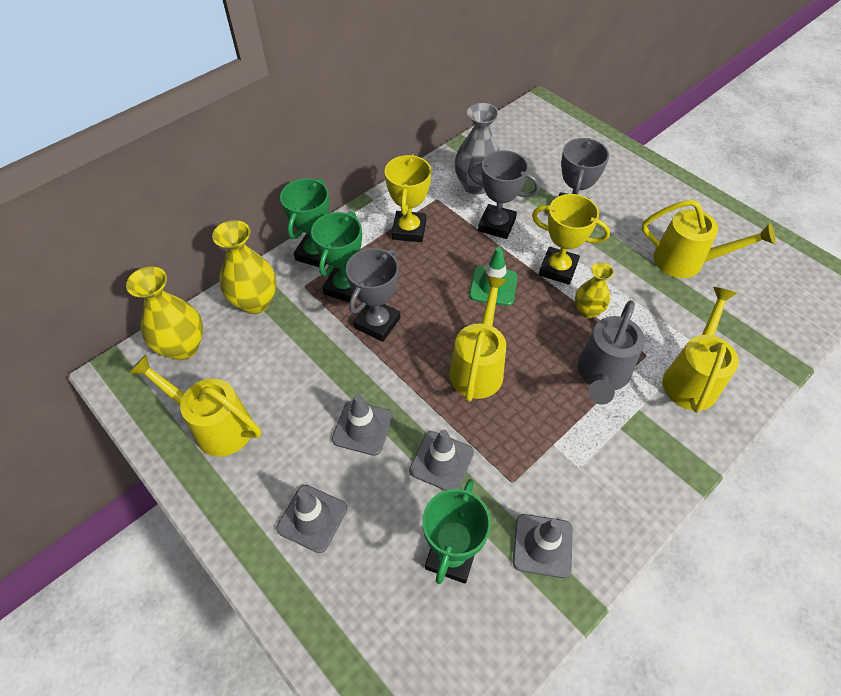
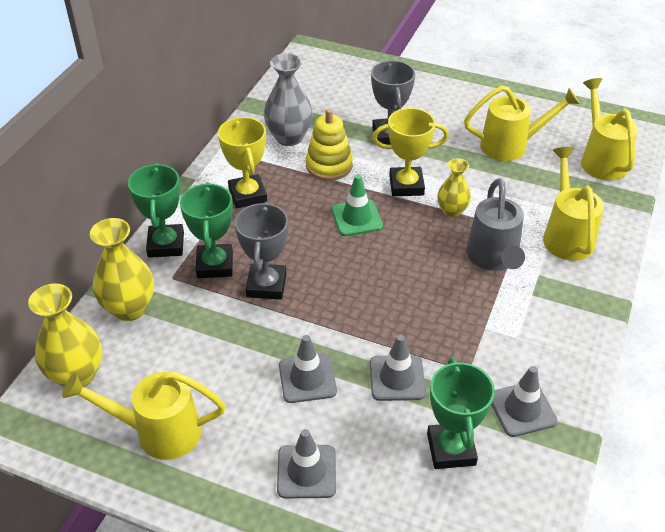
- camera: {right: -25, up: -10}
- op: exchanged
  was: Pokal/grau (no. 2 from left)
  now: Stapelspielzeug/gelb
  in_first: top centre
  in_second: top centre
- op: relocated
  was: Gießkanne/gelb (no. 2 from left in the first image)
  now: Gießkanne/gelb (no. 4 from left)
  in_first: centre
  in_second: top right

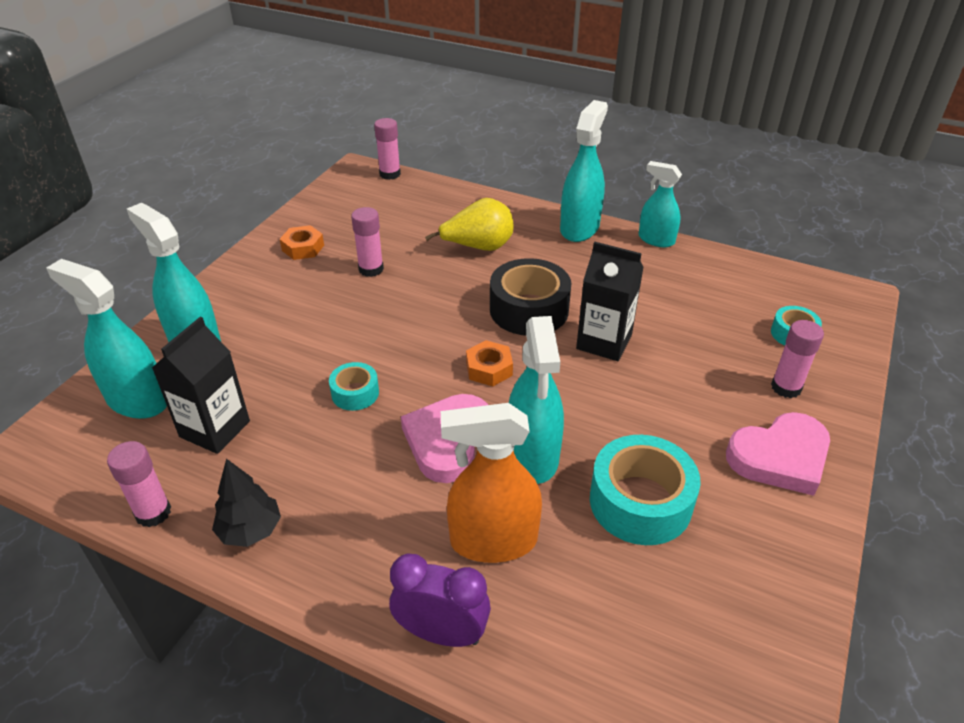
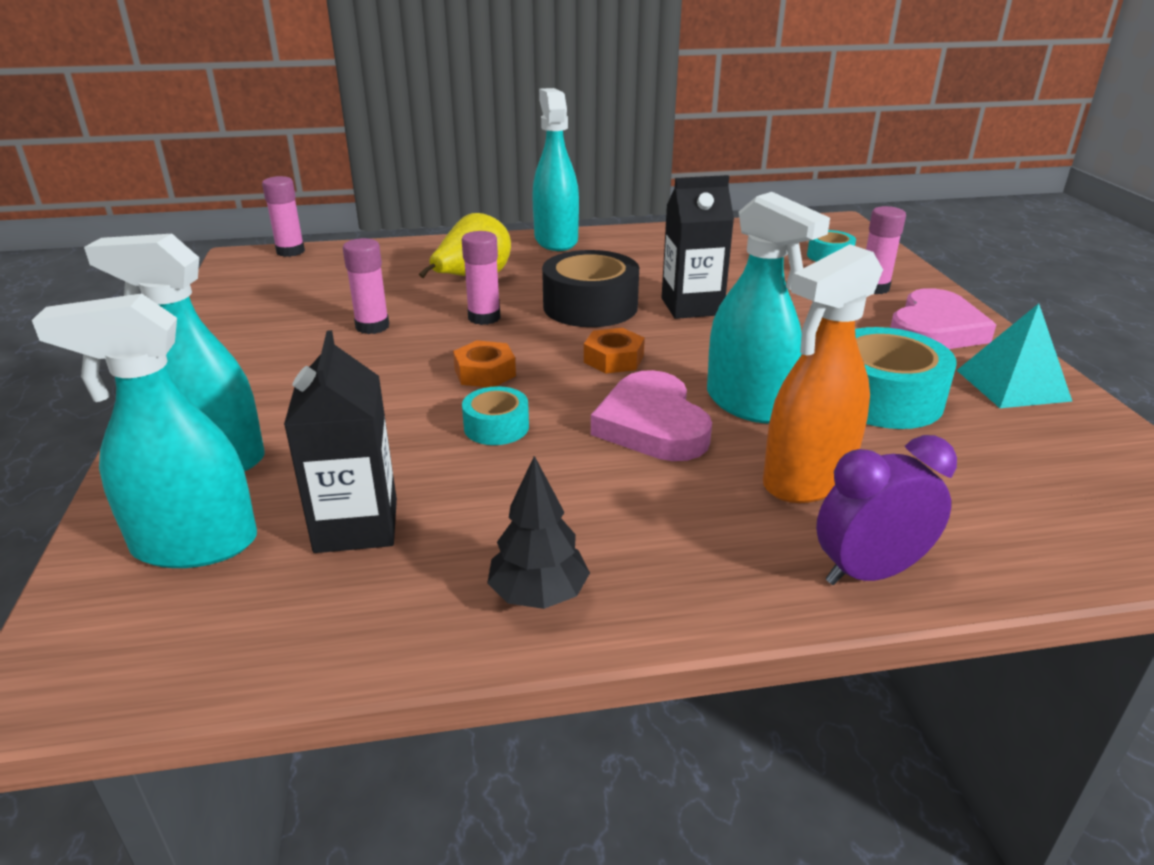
- camera: {right: -35, up: -10}
- op: relocated
  was: Sechskantmutter/orange (no. 1 from left)
  in_first: middle left
  in_second: centre
- op: relocated
  was: Klebestift/rosa (no. 1 from left in the first image)
  now: Klebestift/rosa (no. 3 from left)
  in_first: bottom left
  in_second: top centre
- op: appeared
  now: Pyramide/türkis
  in_second: middle right
- op: missing
  was: Sprühflasche/türkis (no. 5 from left)
  in_first: top right

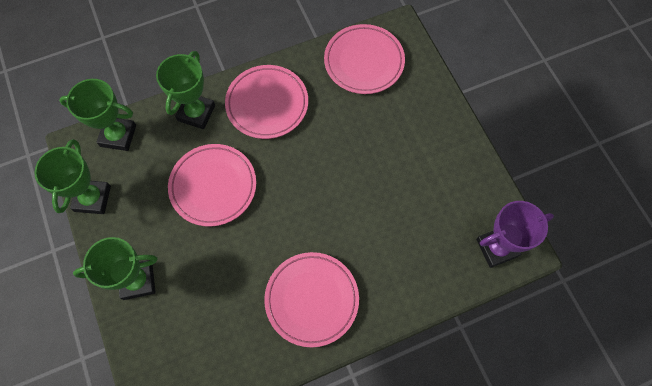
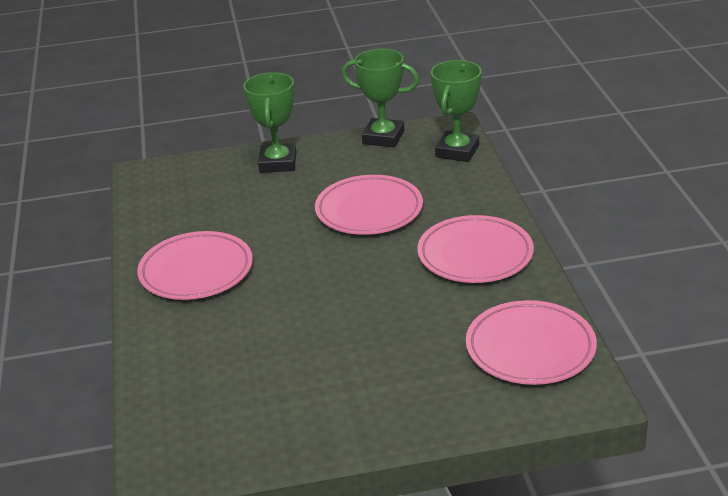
- camera: {right: 105, up: -35}
- op: missing
  was: Pokal/grün (no. 4 from left)
  in_first: top left
- op: missing
  was: Pokal/lila
  in_first: middle right

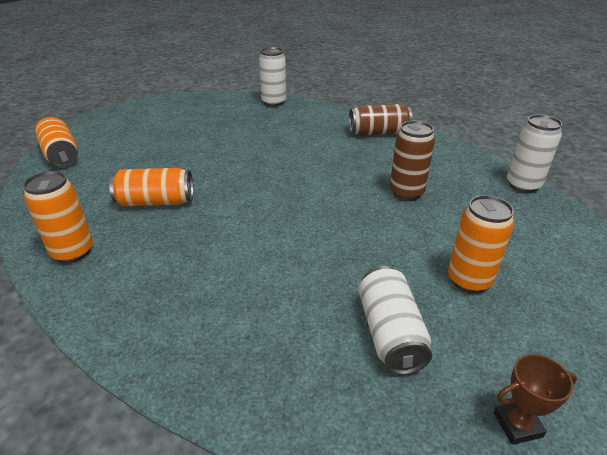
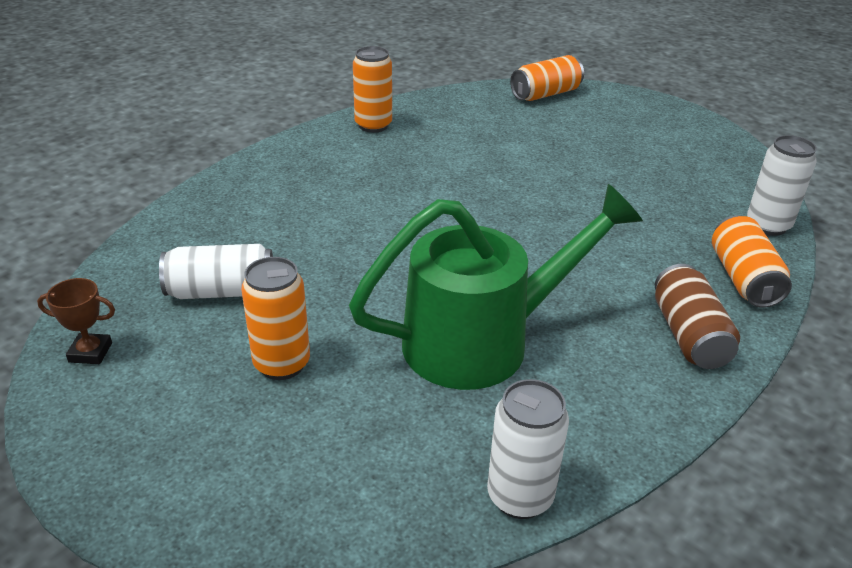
- camera: {right: 90, up: 0}
- op: spun
  was: Pokal/braun
  in_first: bottom right
  in_second: middle left
  clockwise: -75
- op: exchanged
  was: Dose/braun (no. 2 from left)
  now: Gießkanne/grün
  in_first: middle right
  in_second: centre
- op: relocated
  was: Dose/orange (no. 3 from left in the first image)
  now: Dose/orange (no. 4 from left)
  in_first: middle left
  in_second: middle right

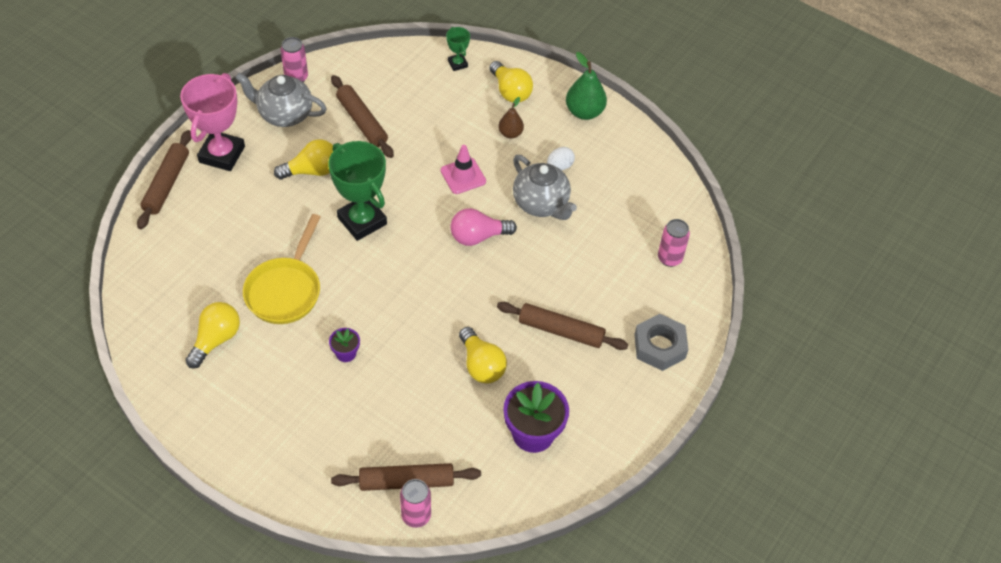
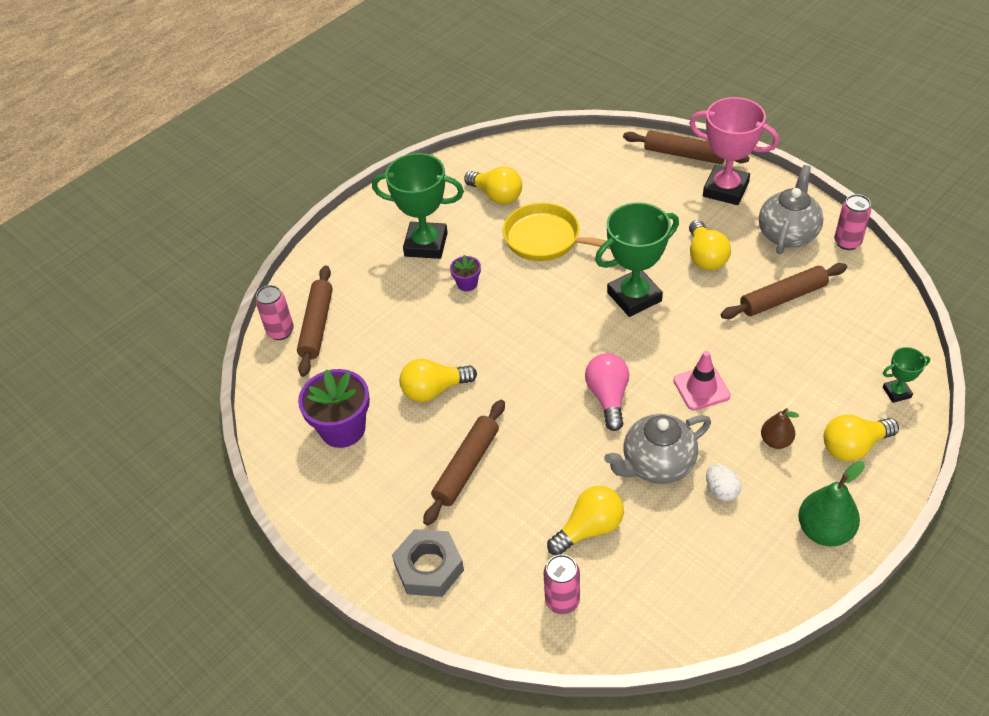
- camera: {right: 105, up: -5}
- op: appeared
  now: Pokal/grün (no. 1 from left)
  in_second: top centre
- op: appeared
  now: Glühbirne/gelb (no. 3 from left)
  in_second: bottom centre

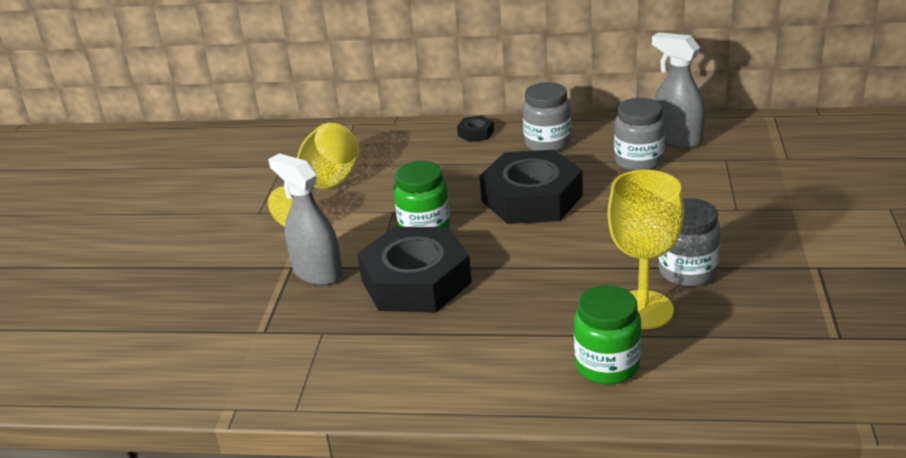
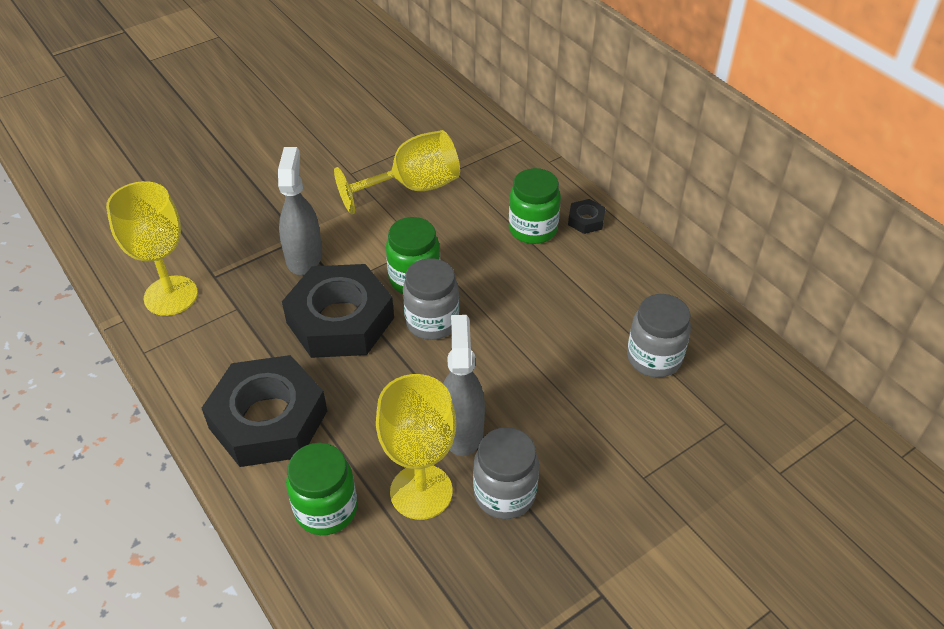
- camera: {right: 45, up: 15}
- op: appeared
  now: Kelch/gelb (no. 1 from left)
  in_second: middle left
- op: relocated
  was: Sechskantmutter/schwarz (no. 3 from left in the first image)
  now: Sechskantmutter/schwarz (no. 1 from left)
  in_first: centre
  in_second: middle left
- op: relocated
  was: Einmachglas/grau (no. 1 from left)
  in_first: top centre
  in_second: centre
- op: relocated
  was: Sprühflasche/grau (no. 2 from left)
  in_first: top right
  in_second: centre
- op: appeared
  now: Einmachglas/grün (no. 3 from left)
  in_second: top centre

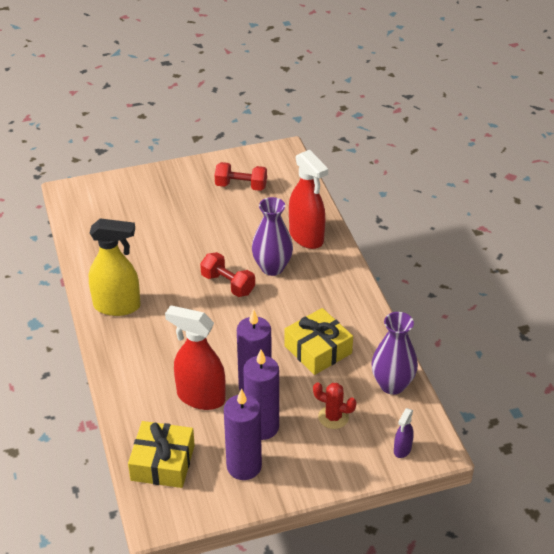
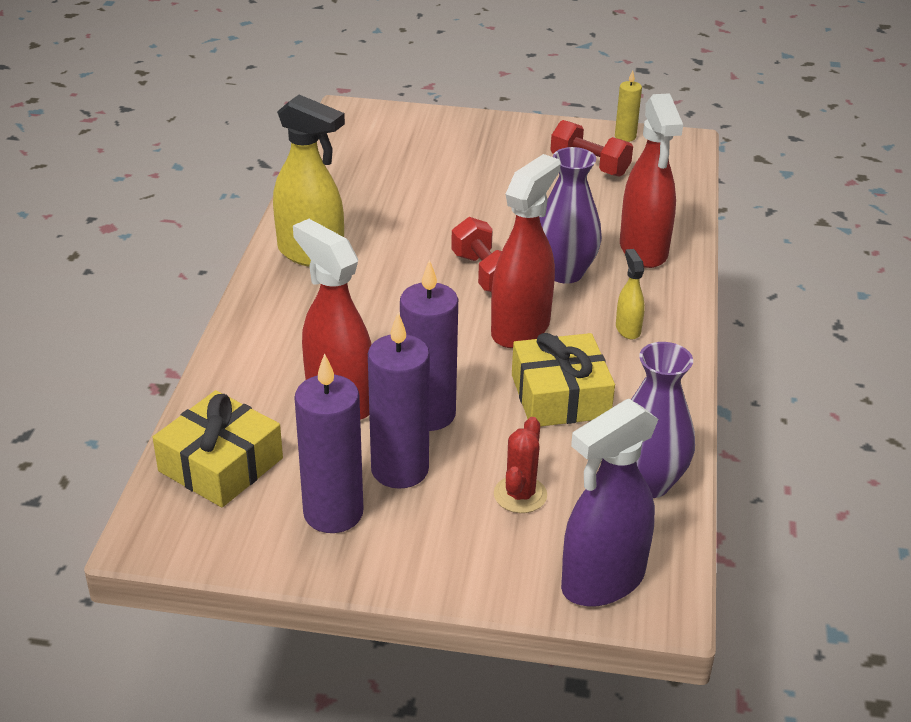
- camera: {right: 25, up: -5}
- op: appeared
  now: Sprühflasche/rot (no. 2 from left)
  in_second: centre
- op: spun
  was: Kaktus/rot
  in_first: bottom centre
  in_second: centre
  clockwise: 60
- op: size
  was: Sprühflasche/lila
  in_first: bottom right
  in_second: bottom right
  ratio: 2.11
- op: appeared
  now: Kerze/gelb
  in_second: top right
- op: appeared
  now: Sprühflasche/gelb (no. 2 from left)
  in_second: middle right

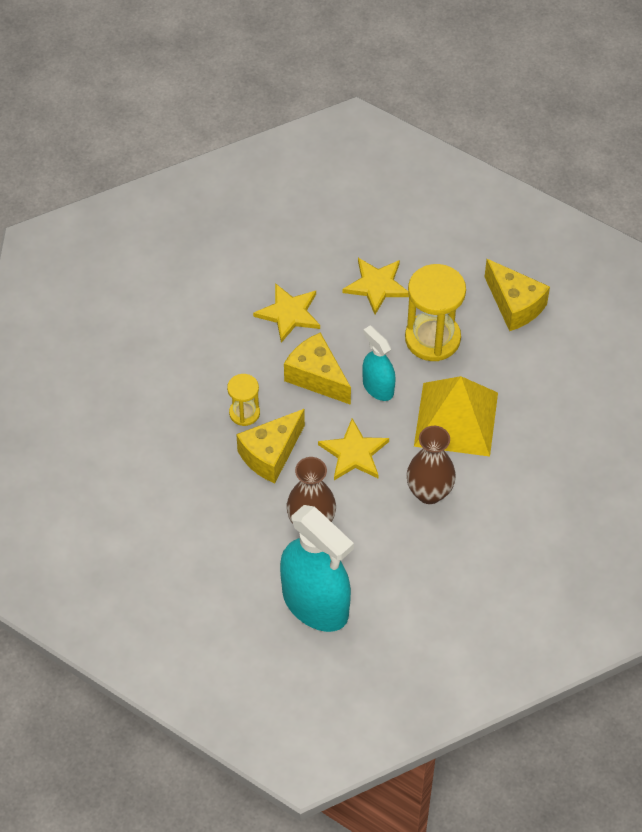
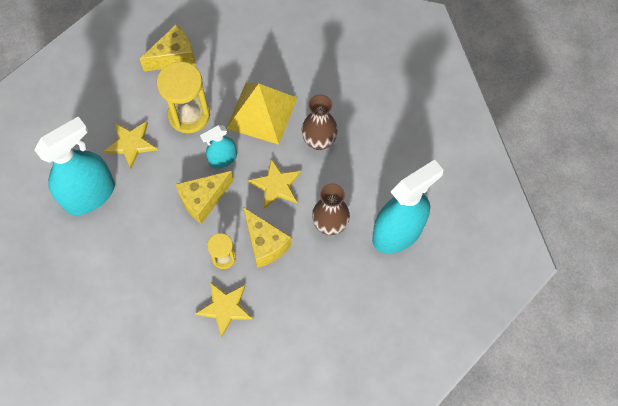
- camera: {right: -80, up: 10}
- op: appeared
  now: Sprühflasche/türkis (no. 1 from left)
  in_second: middle left
- op: relocated
  was: Stern/gelb (no. 1 from left in the first image)
  now: Stern/gelb (no. 2 from left)
  in_first: centre
  in_second: bottom centre

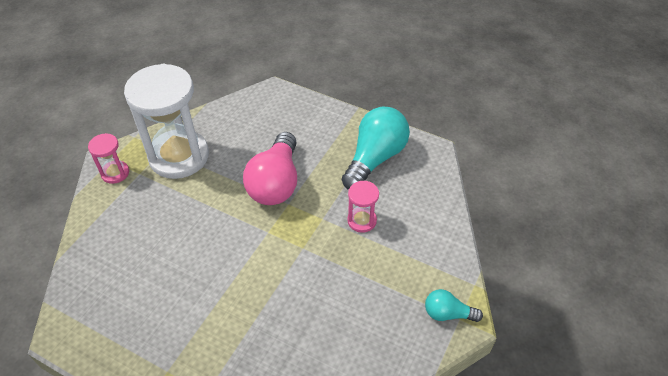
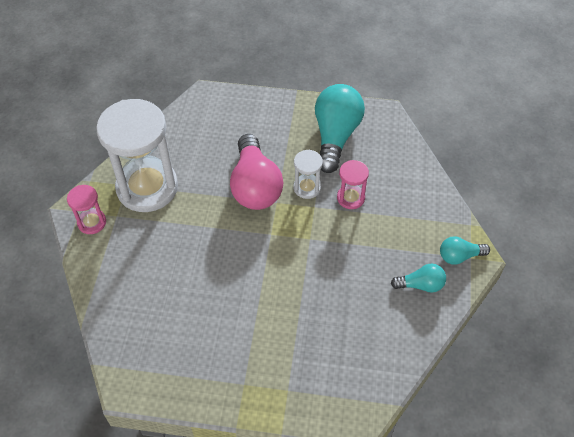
- camera: {right: -20, up: 5}
- op: appeared
  now: Sanduhr/weiß (no. 2 from left)
  in_second: centre
- op: appeared
  now: Glühbirne/türkis (no. 2 from left)
  in_second: middle right

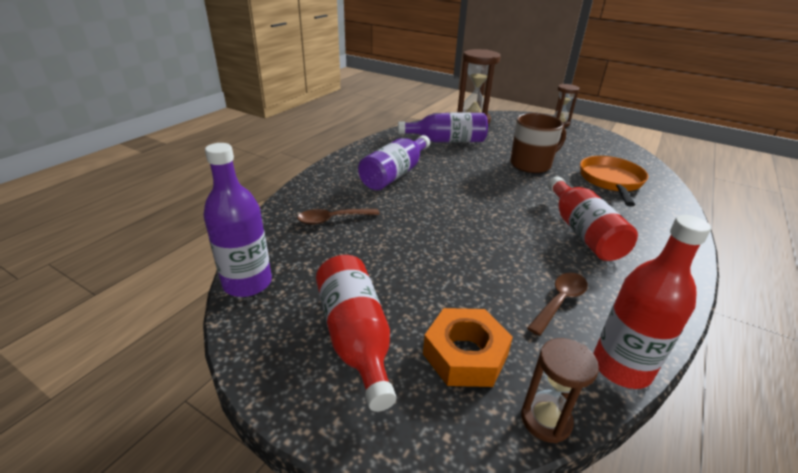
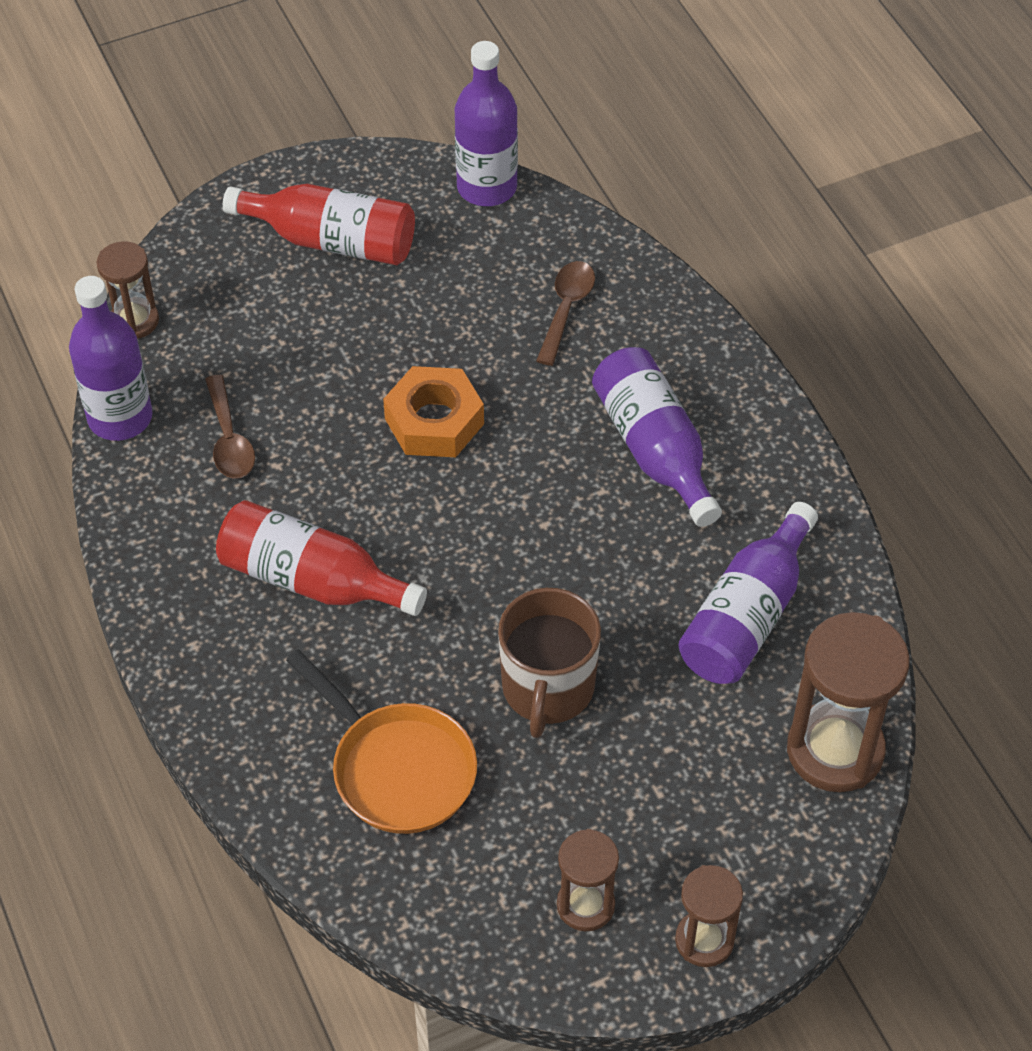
- camera: {right: 125, up: 20}
- op: colour
  was: Flasche/rot (no. 3 from left)
  now: Flasche/lila (no. 1 from left)
  in_first: middle right
  in_second: middle left
- op: relocated
  was: Sechskantmutter/orange
  in_first: bottom centre
  in_second: centre
- op: appeared
  now: Sanduhr/braun (no. 2 from left)
  in_second: bottom centre

